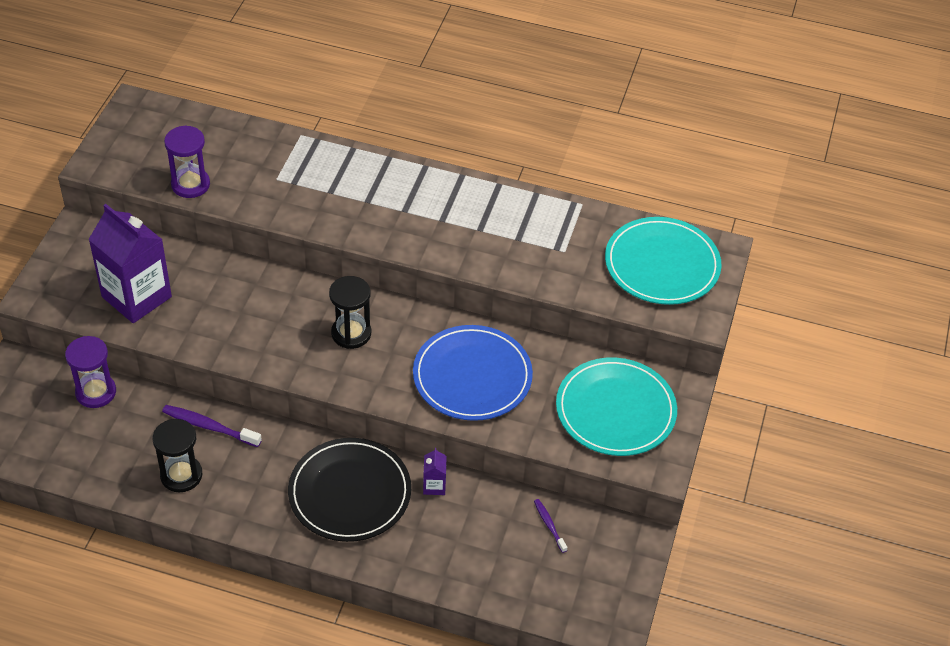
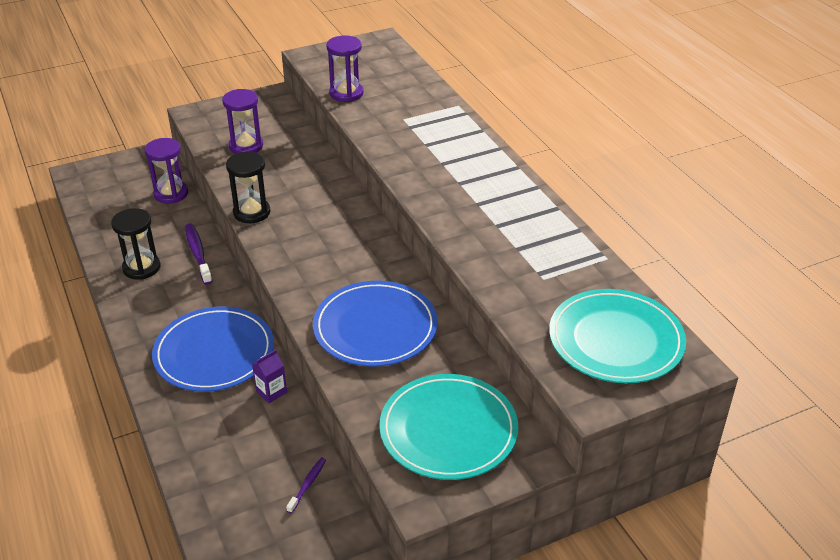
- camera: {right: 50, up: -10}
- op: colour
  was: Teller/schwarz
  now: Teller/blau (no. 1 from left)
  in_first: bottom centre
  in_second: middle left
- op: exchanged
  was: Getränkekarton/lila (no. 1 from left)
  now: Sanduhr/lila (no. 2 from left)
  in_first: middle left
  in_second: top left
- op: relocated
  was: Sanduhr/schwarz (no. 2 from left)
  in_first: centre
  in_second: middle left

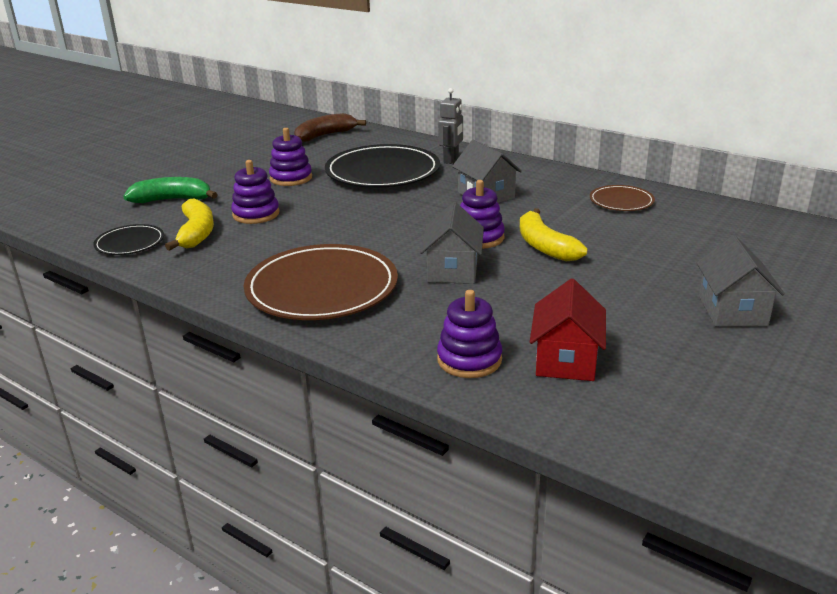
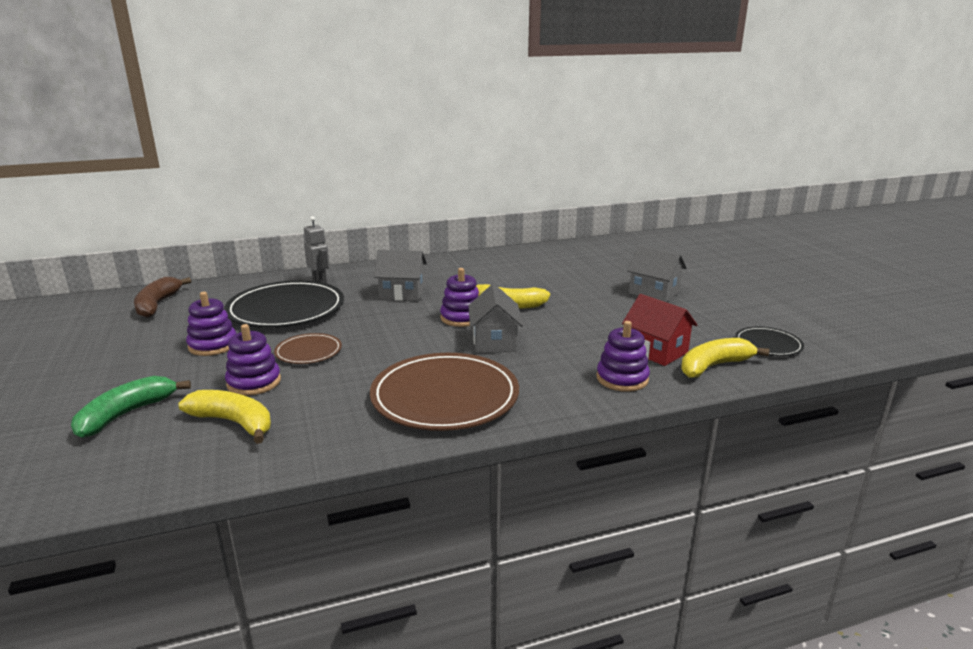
- camera: {right: -55, up: -5}
- op: relocated
  was: Teller/braun (no. 2 from left in the first image)
  now: Teller/braun (no. 1 from left)
  in_first: middle right
  in_second: middle left
- op: spun
  was: Haus/grau (no. 1 from left in the first image)
  in_first: centre
  in_second: centre
  clockwise: 45
- op: appeared
  now: Banane/gelb (no. 3 from left)
  in_second: middle right
- op: relocated
  was: Teller/schwarz (no. 1 from left in the first image)
  now: Teller/schwarz (no. 2 from left)
  in_first: middle left
  in_second: middle right

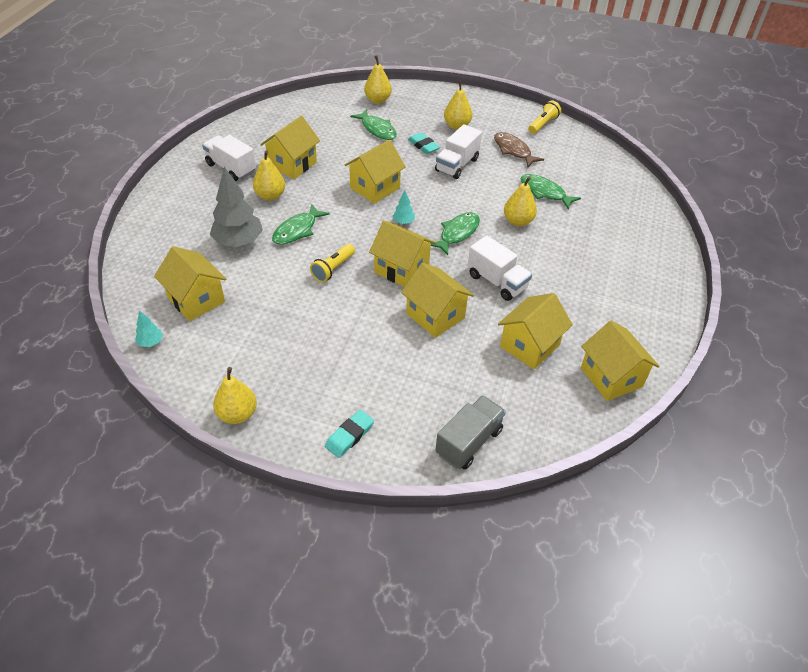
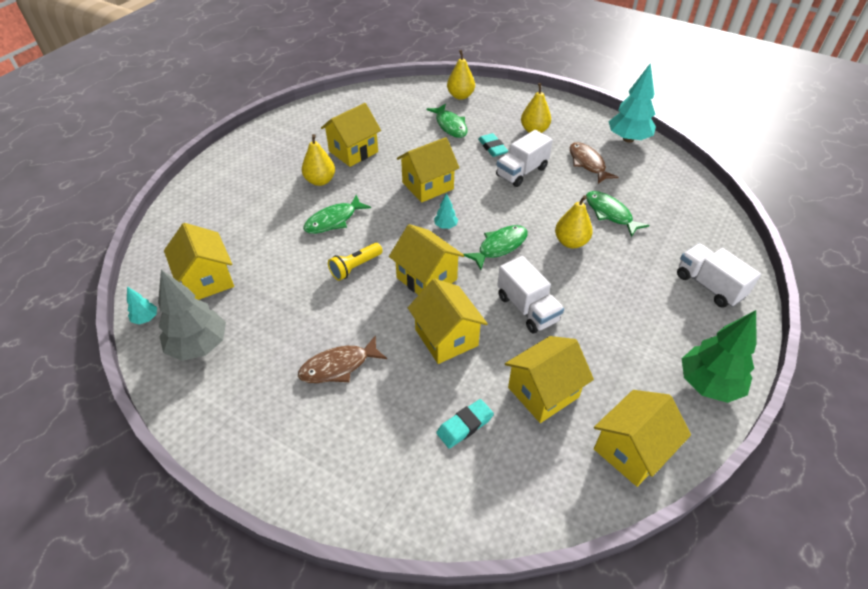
- camera: {right: 15, up: 0}
- op: relocated
  was: Baum/grau
  in_first: top left
  in_second: middle left
- op: appeared
  now: Fisch/braun (no. 1 from left)
  in_second: centre
- op: relocated
  was: Radiergummi/türkis (no. 1 from left)
  in_first: centre
  in_second: bottom centre
- op: spun
  was: Haus/gelb (no. 7 from left)
  in_first: middle right
  in_second: bottom right
  clockwise: 60
- op: exchanged
  was: Taschenlampe/gelb (no. 2 from left)
  now: Baum/türkis (no. 3 from left)
  in_first: top right
  in_second: top right
- op: relocated
  was: Lastwagen/weiß (no. 1 from left in the first image)
  now: Lastwagen/weiß (no. 3 from left)
  in_first: top left
  in_second: middle right
- op: appeared
  now: Baum/grün
  in_second: middle right
- op: missing
  was: Birne/gelb (no. 1 from left)
  in_first: middle left
- op: missing
  was: Lastwagen/grau
  in_first: centre

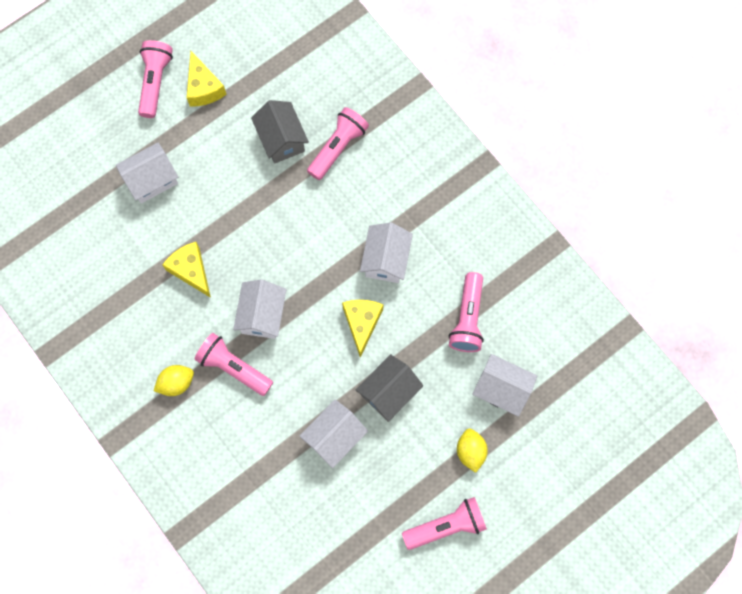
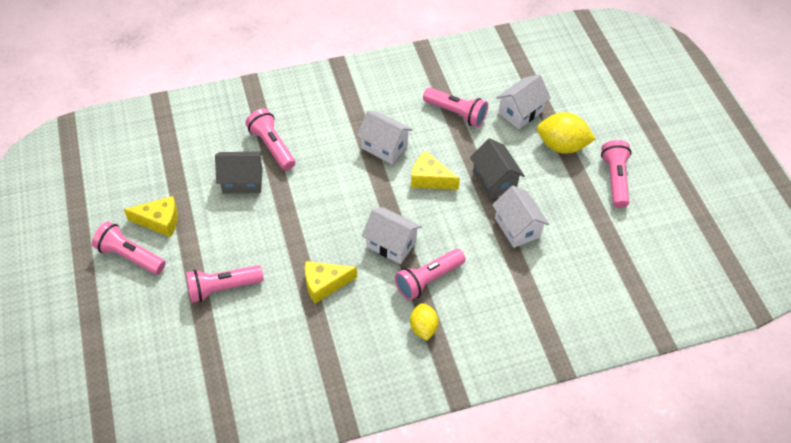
- camera: {right: -70, up: -20}
- op: exchanged
  was: Haus/weiß (no. 1 from left)
  now: Taschenlampe/rosa (no. 2 from left)
  in_first: top left
  in_second: middle left
- op: size
  was: Zitrone/gelb (no. 2 from left)
  in_first: bottom centre
  in_second: top right
  ratio: 1.62

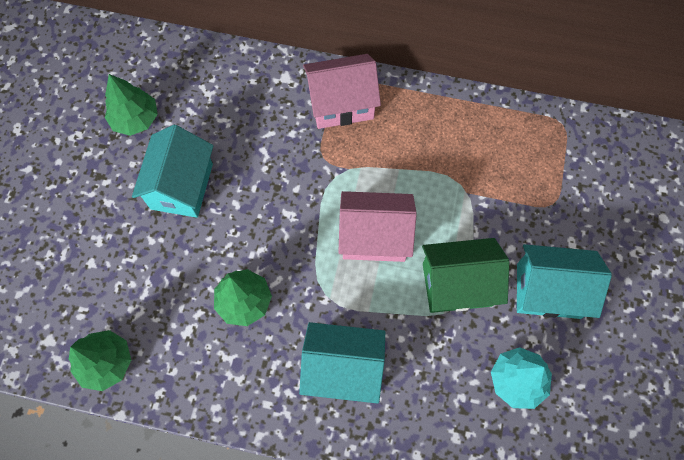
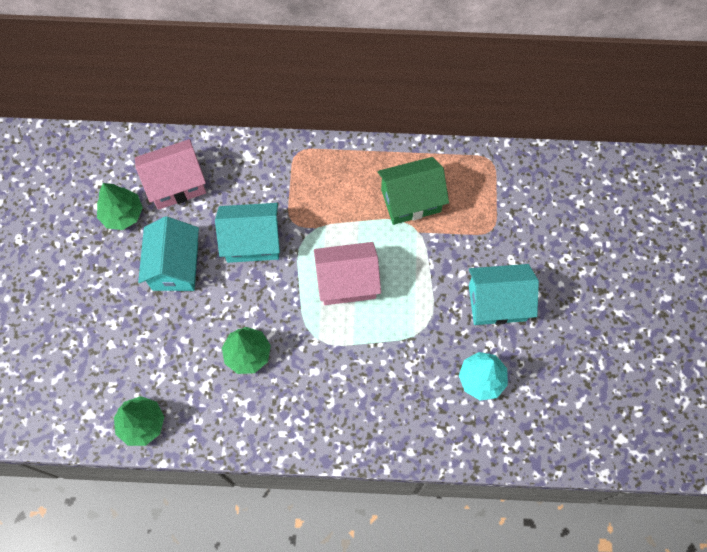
- camera: {right: -10, up: 0}
- op: relocated
  was: Haus/rosa (no. 1 from left)
  in_first: top centre
  in_second: top left
- op: relocated
  was: Haus/türkis (no. 2 from left)
  in_first: bottom centre
  in_second: centre
- op: relocated
  was: Haus/grün
  in_first: middle right
  in_second: centre

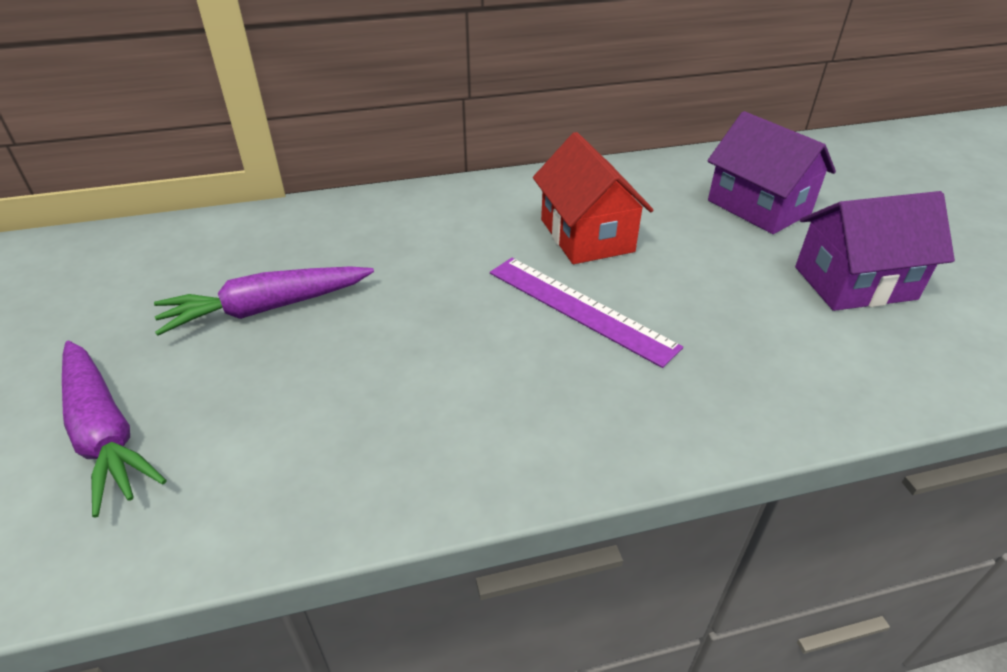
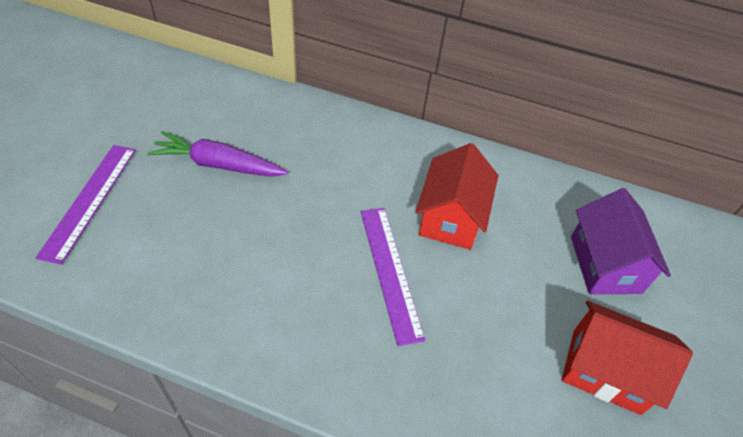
- camera: {right: 30, up: 10}
- op: exchanged
  was: Karotte/lila (no. 1 from left)
  now: Lineal/lila (no. 1 from left)
  in_first: middle left
  in_second: middle left
- op: colour
  was: Haus/lila (no. 2 from left)
  now: Haus/rot (no. 2 from left)
  in_first: middle right
  in_second: bottom right

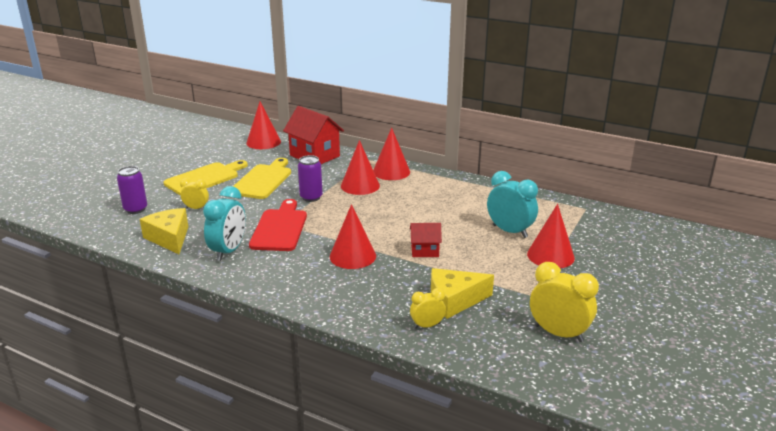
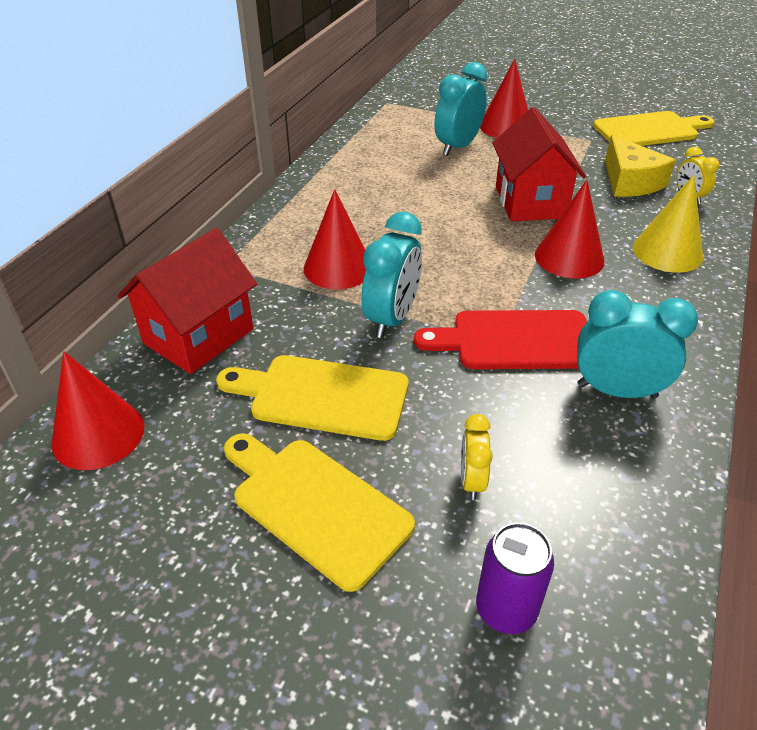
- camera: {right: -95, up: 15}
- op: exchanged
  was: Dose/lila (no. 2 from left)
  now: Wecker/türkis (no. 1 from left)
  in_first: centre
  in_second: centre
- op: size
  was: Haus/rot (no. 2 from left)
  in_first: centre
  in_second: top right
  ratio: 1.88
- op: exchanged
  was: Wecker/gelb (no. 3 from left)
  now: Schneidebrett/gelb (no. 3 from left)
  in_first: bottom right
  in_second: top right
- op: appeared
  now: Kegel/gelb
  in_second: top right
- op: missing
  was: Käse/gelb (no. 1 from left)
  in_first: middle left
- op: missing
  was: Kegel/rot (no. 4 from left)
  in_first: centre

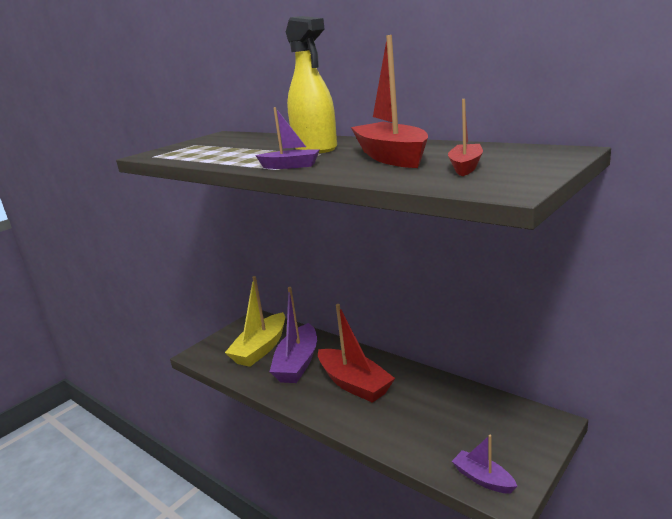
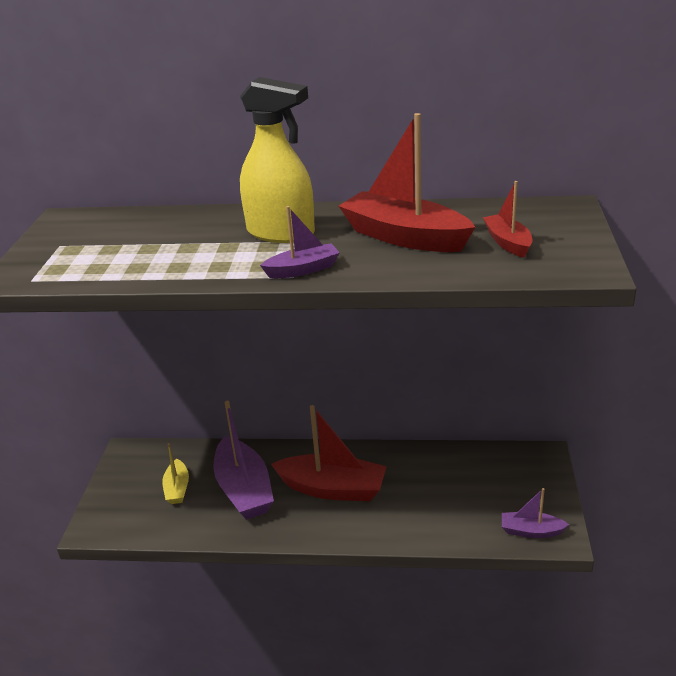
- camera: {right: -35, up: 10}
- op: size
  was: Boot/gelb
  in_first: centre
  in_second: bottom left
  ratio: 0.52

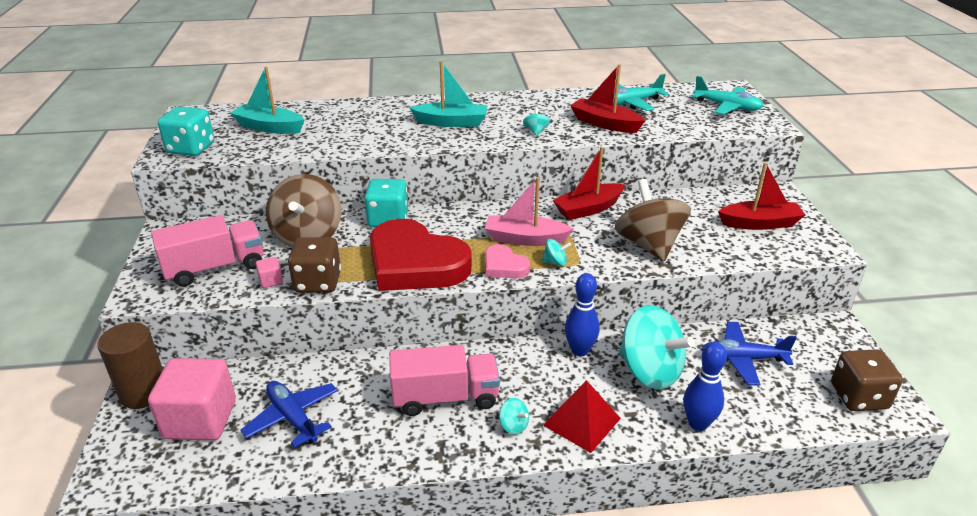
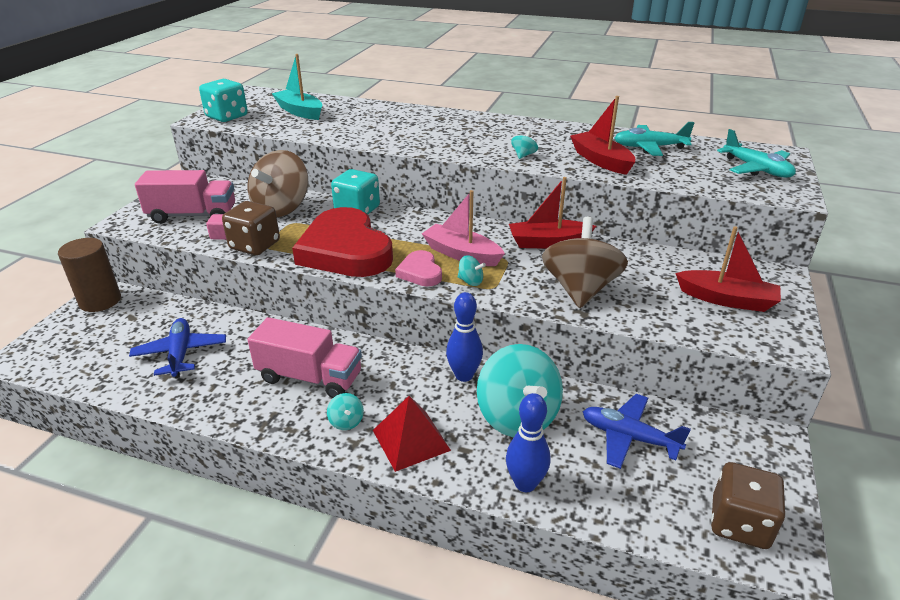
- camera: {right: 25, up: 0}
- op: missing
  was: Kubus/rosa (no. 1 from left)
  in_first: bottom left
- op: missing
  was: Boot/türkis (no. 2 from left)
  in_first: top centre

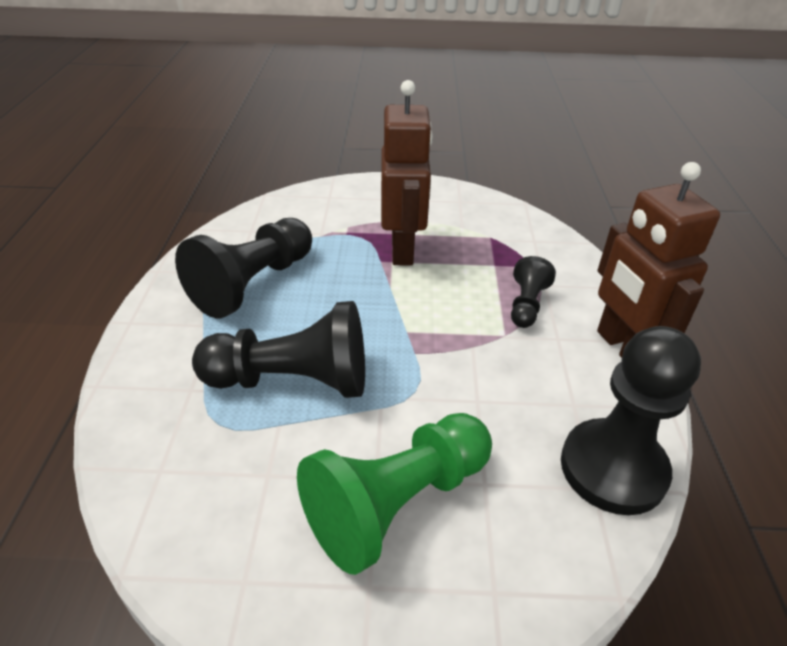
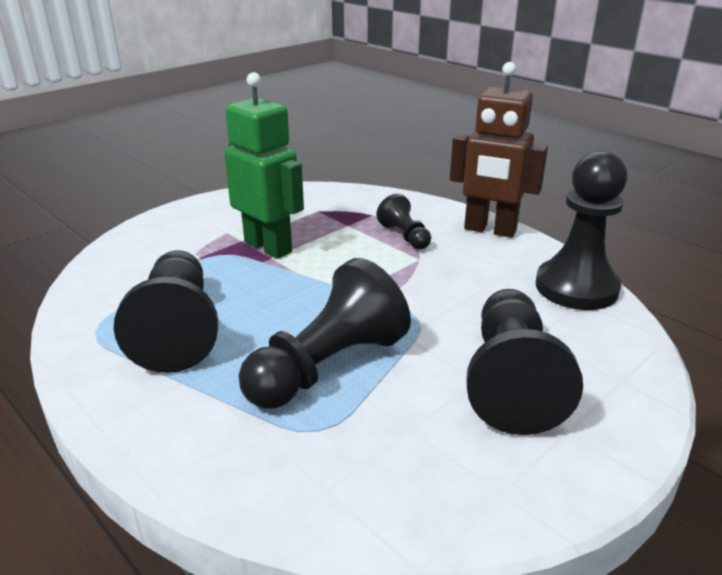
- camera: {right: -45, up: -10}
- op: colour
  was: Roboter/braun (no. 1 from left)
  now: Roboter/grün
  in_first: top centre
  in_second: top centre
- op: colour
  was: Bauer/grün
  now: Bauer/schwarz (no. 4 from left)
  in_first: bottom centre
  in_second: middle right

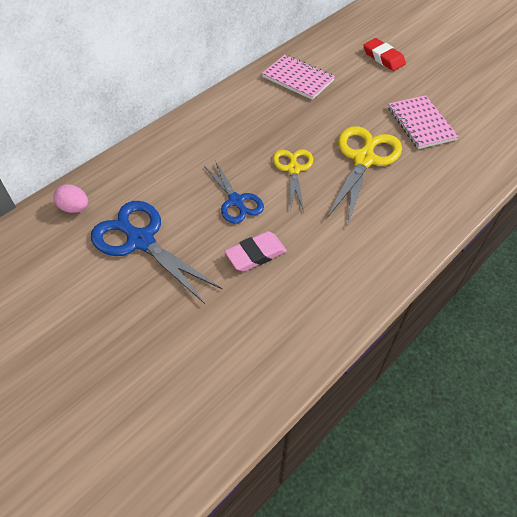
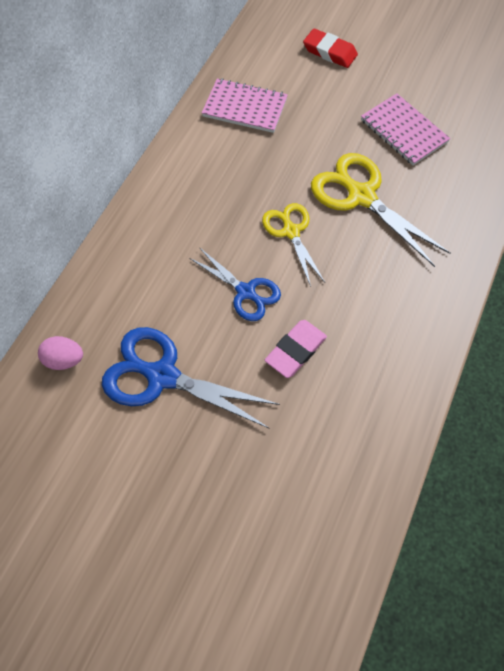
- camera: {right: -20, up: 10}
- op: spun
  was: Schere/gelb (no. 2 from left)
  in_first: middle right
  in_second: top right
  clockwise: -45

